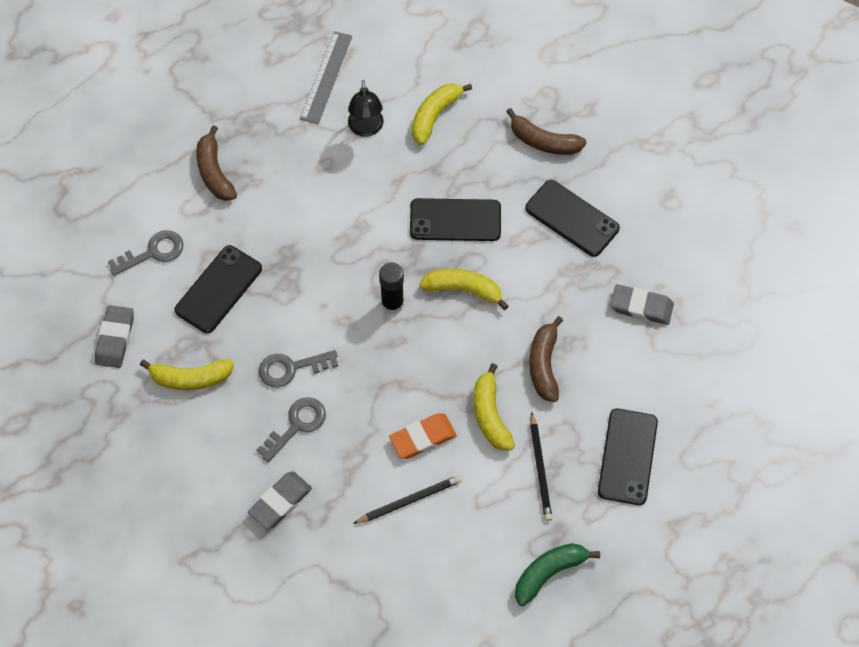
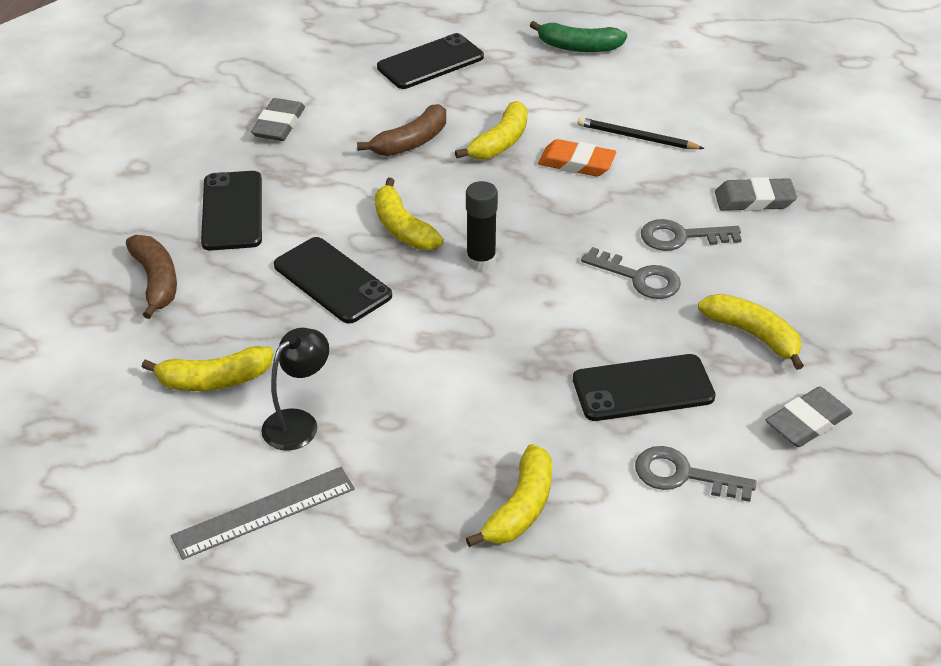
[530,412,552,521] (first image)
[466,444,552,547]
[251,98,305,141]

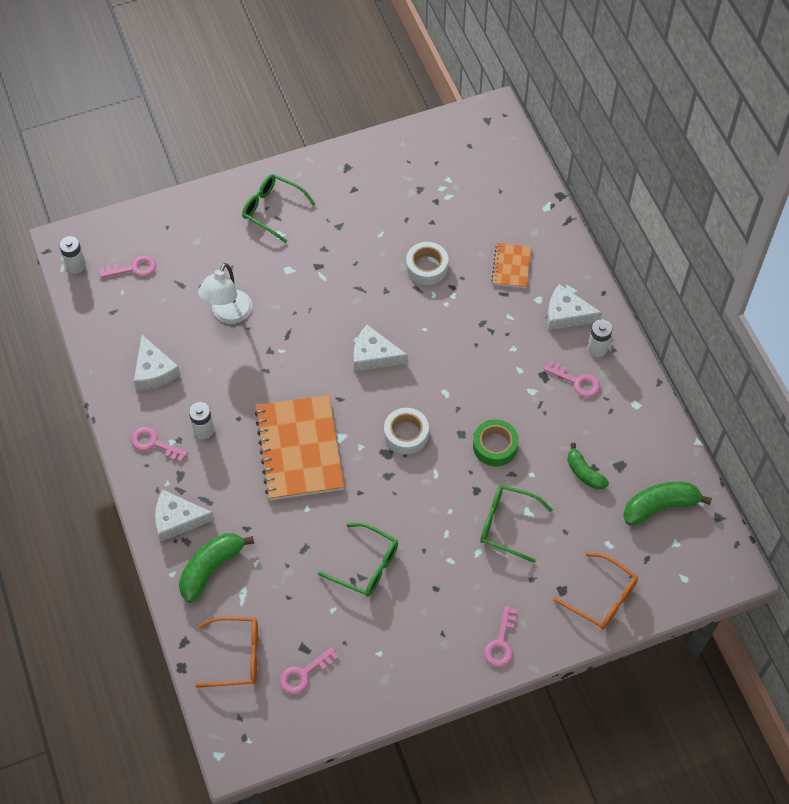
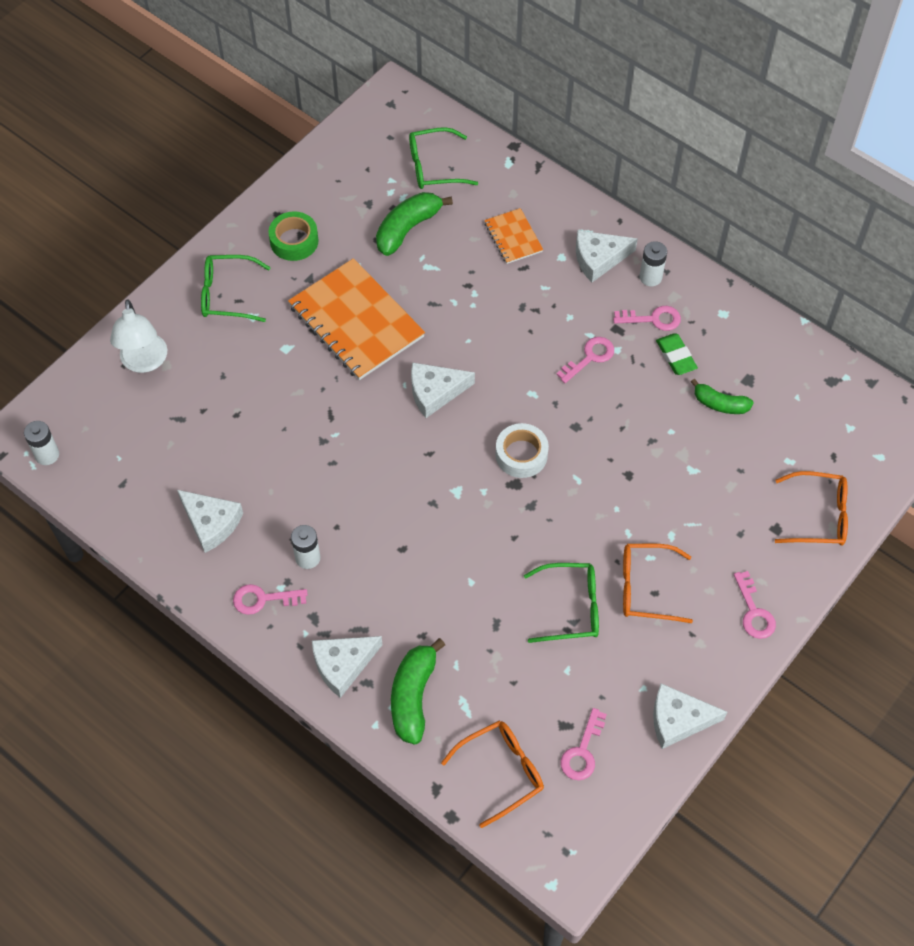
[406,242,448,285] (first image)
[623,544,693,623]
[653,683,727,749]
[656,333,698,375]
[556,337,614,383]
[110,299,167,373]
[288,258,425,380]
[268,211,319,261]
[409,127,478,189]
[376,192,453,256]

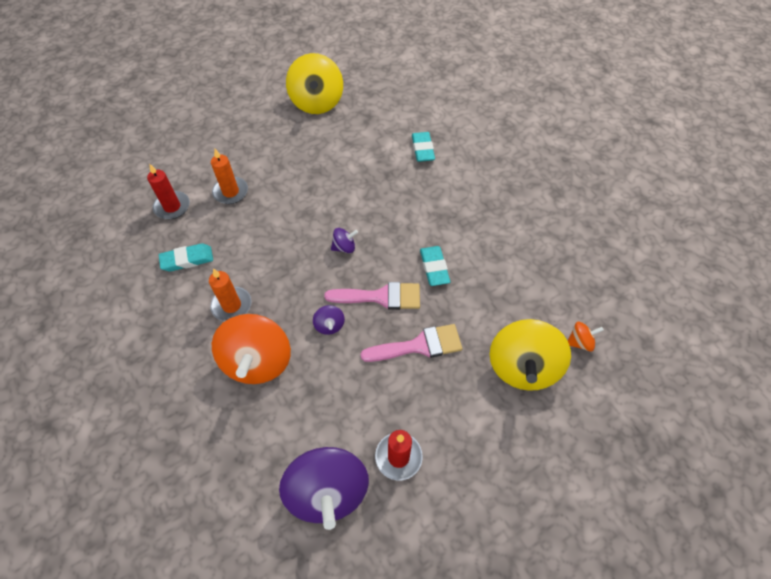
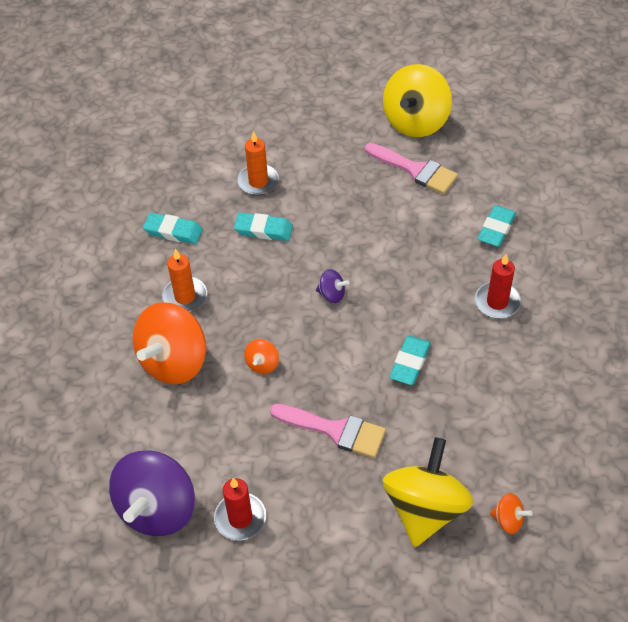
[234,213,293,241]
[475,254,521,319]
[365,143,458,194]
[244,339,279,374]
[383,437,474,547]

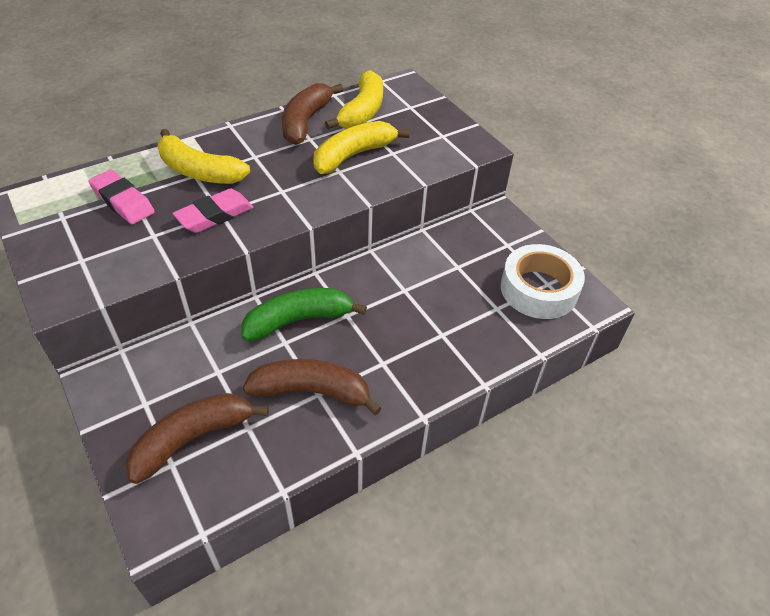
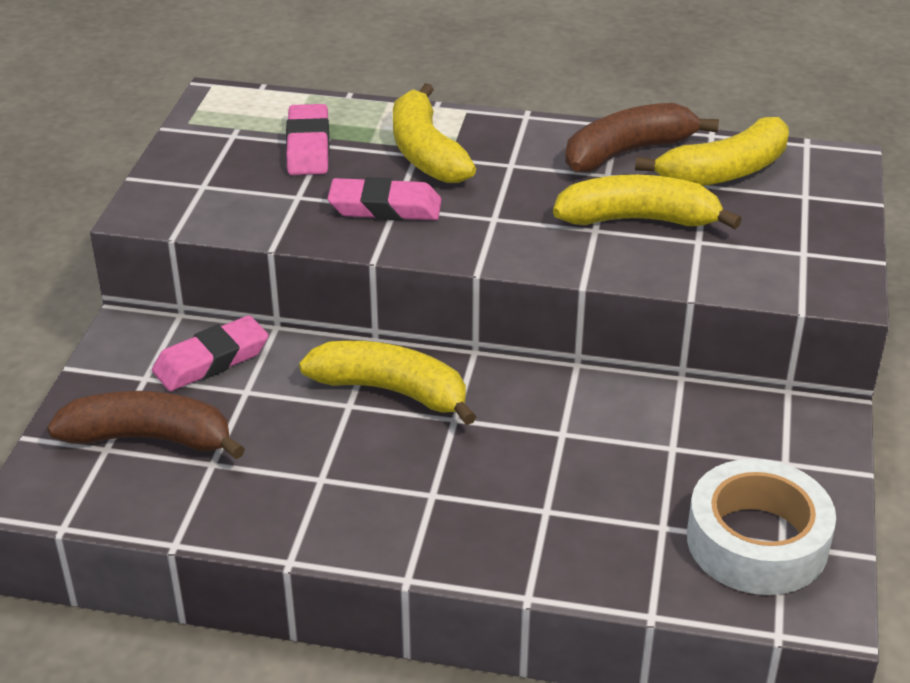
[243,359,382,415] (first image)
[152,315,269,391]
[299,341,477,425]

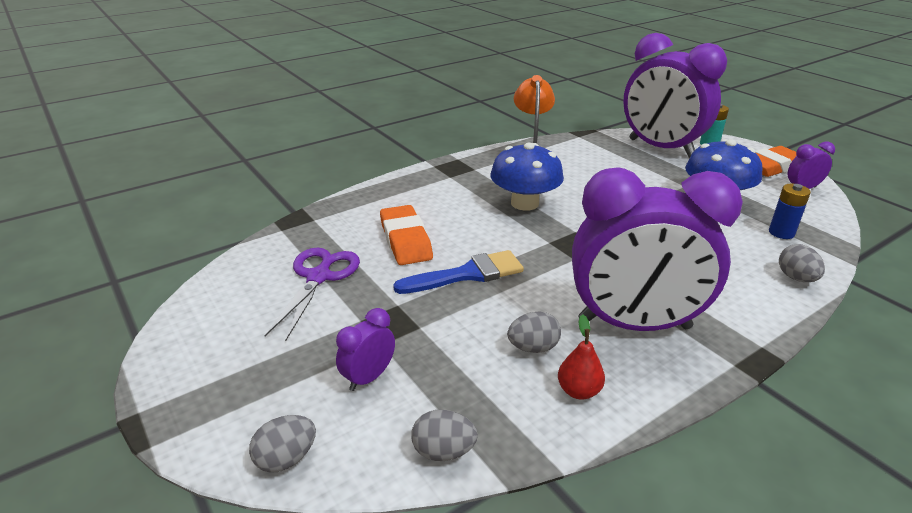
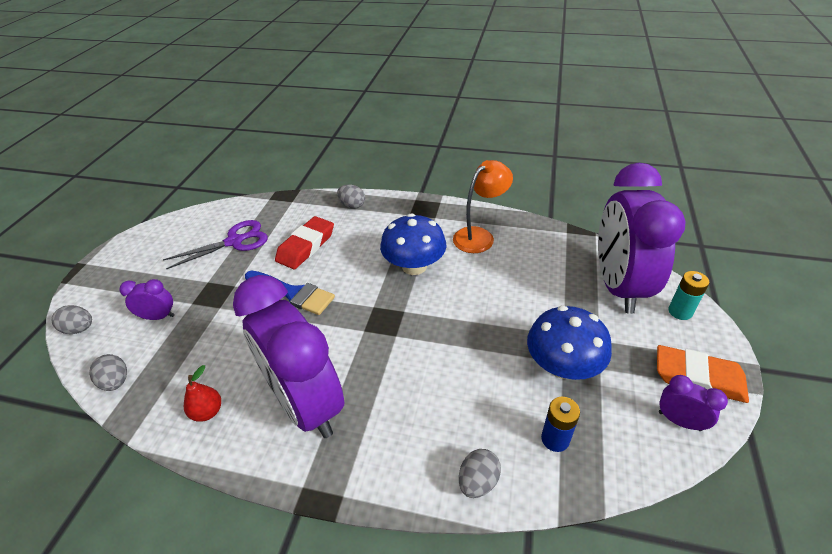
[337,184,365,209]
[275,216,334,269]

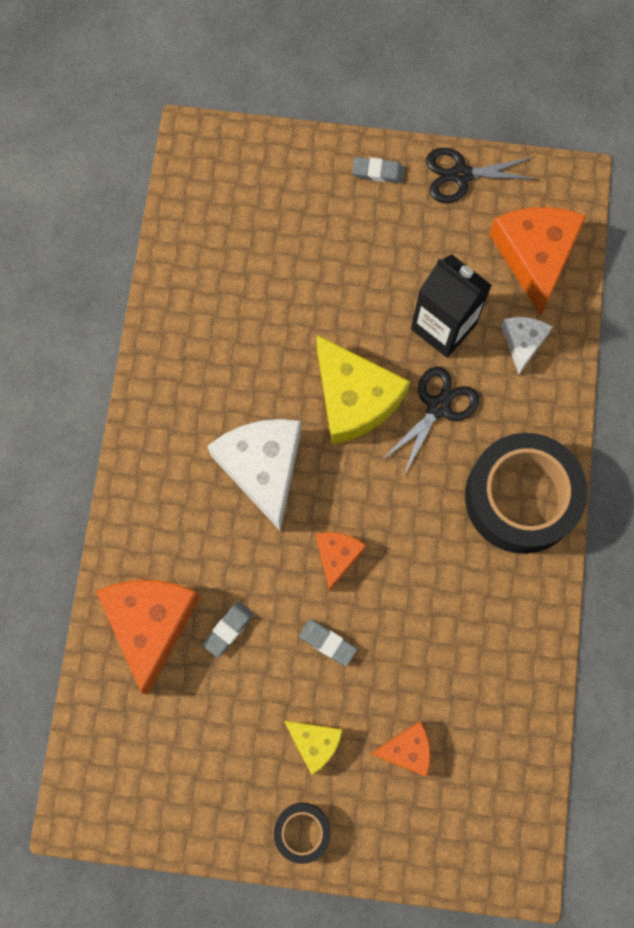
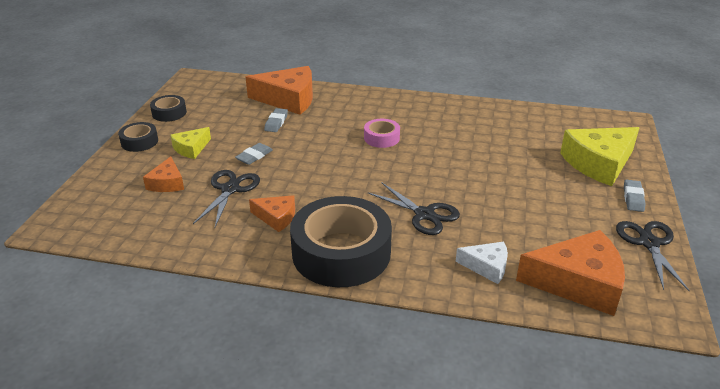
[411,254,492,358] (first image)
[150,95,187,122]
[193,170,260,227]
[249,195,295,232]
[560,127,639,186]
[364,119,400,148]
[264,108,288,132]

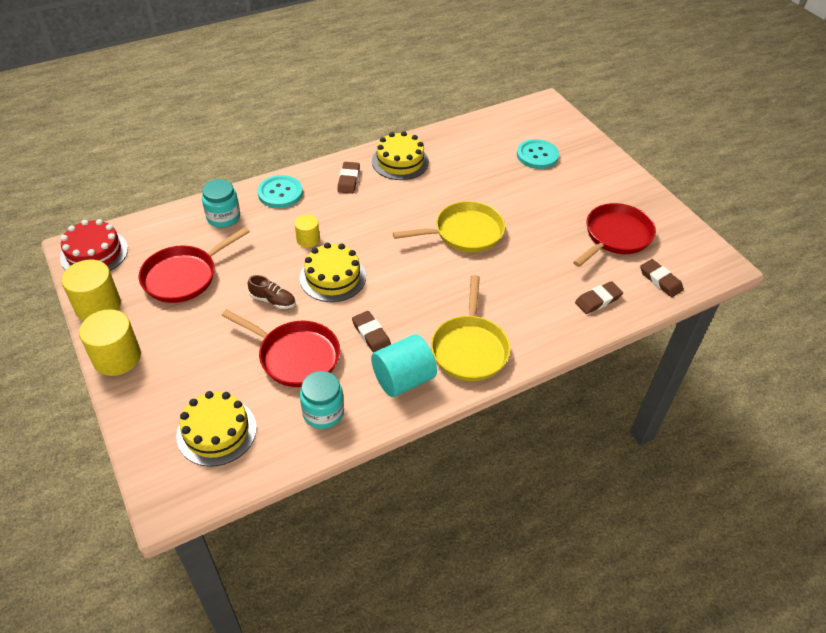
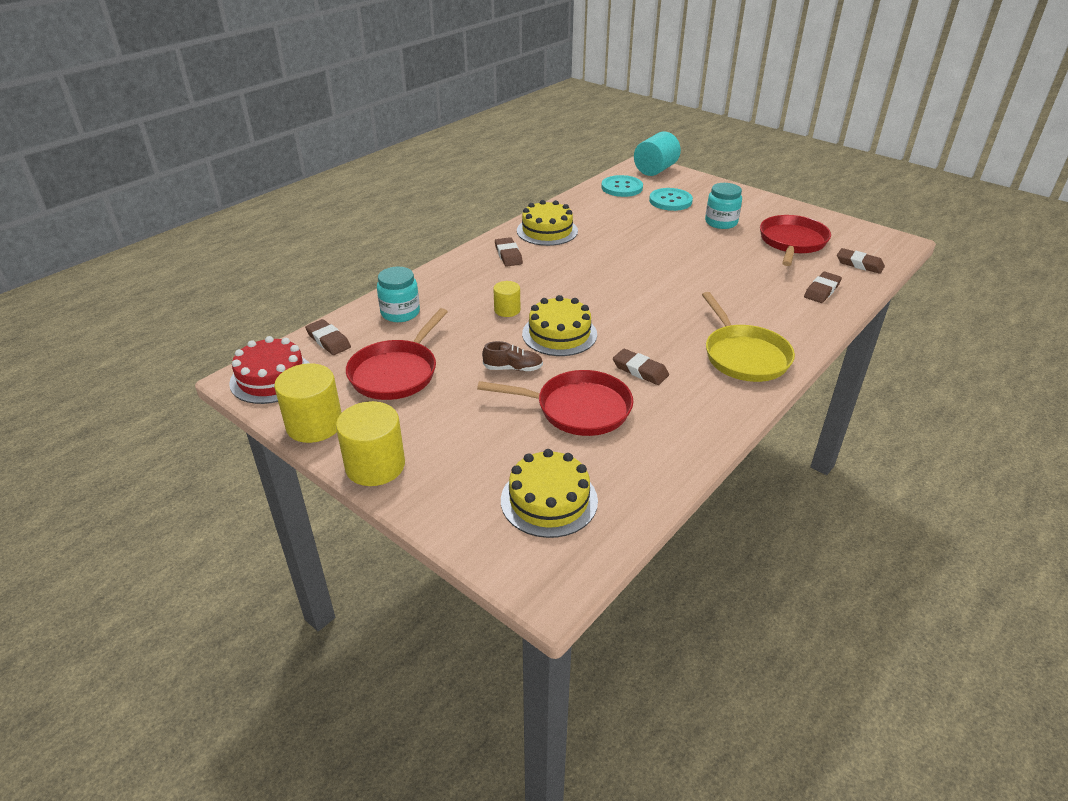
[393,201,505,252] (first image)
[305,319,351,355]
[601,175,643,197]
[705,183,742,229]
[634,132,681,176]

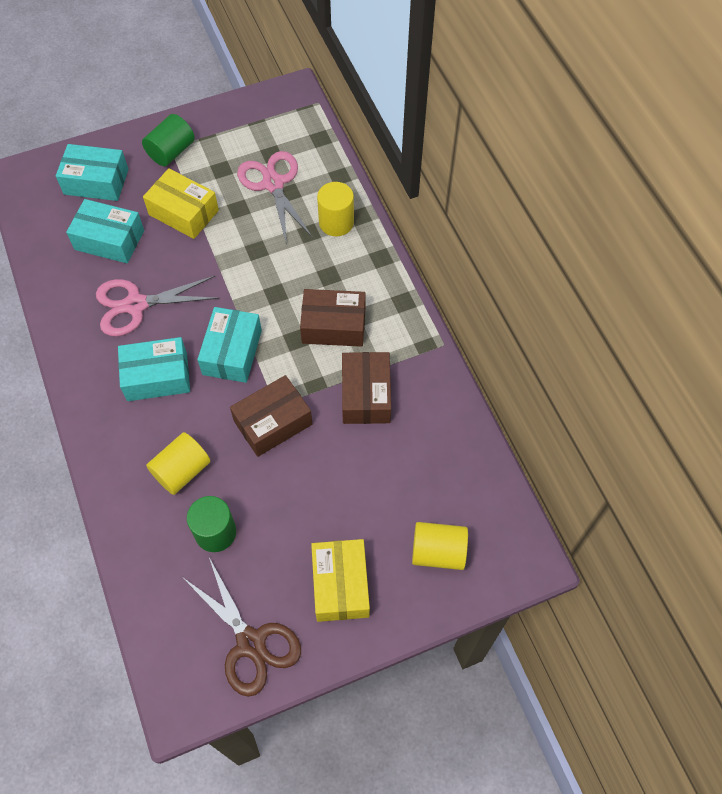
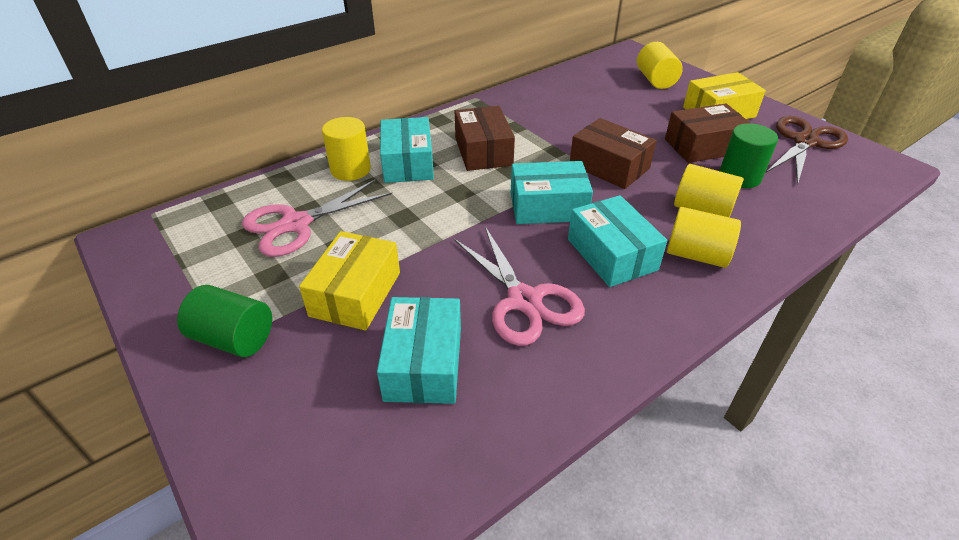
[667,207,741,268]
[380,117,434,183]
[665,104,750,163]

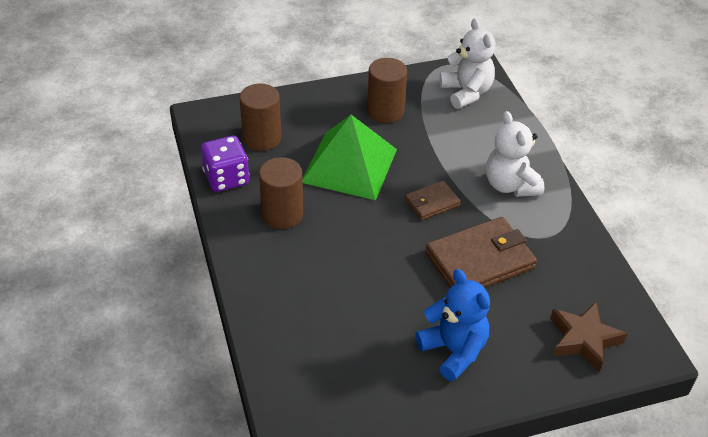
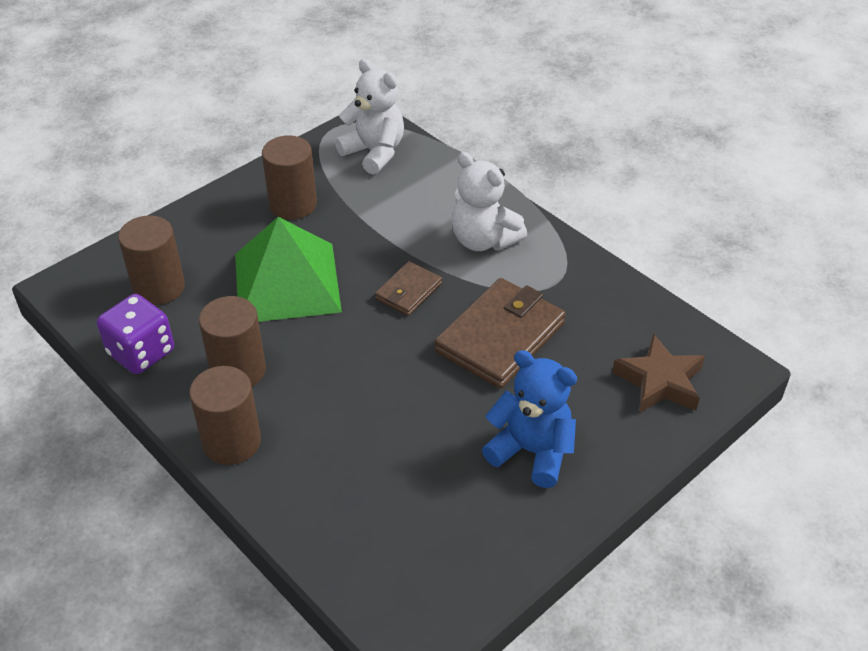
[189,366,261,465]

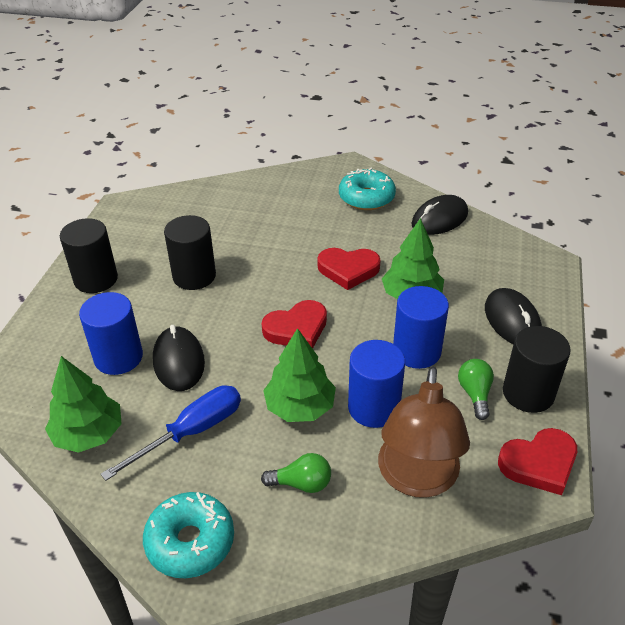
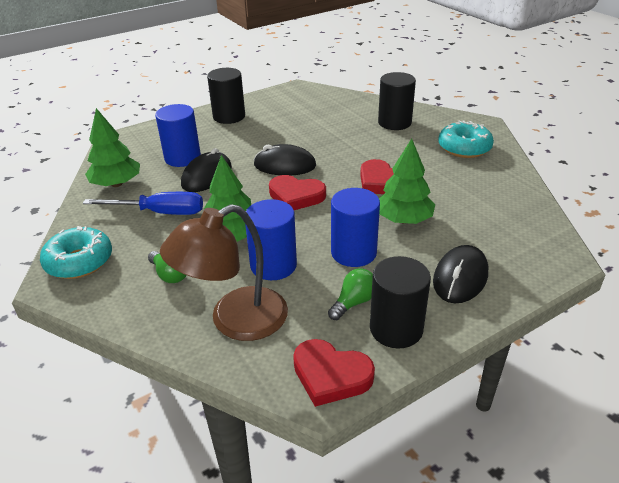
[378,72,416,130]
[254,144,316,176]

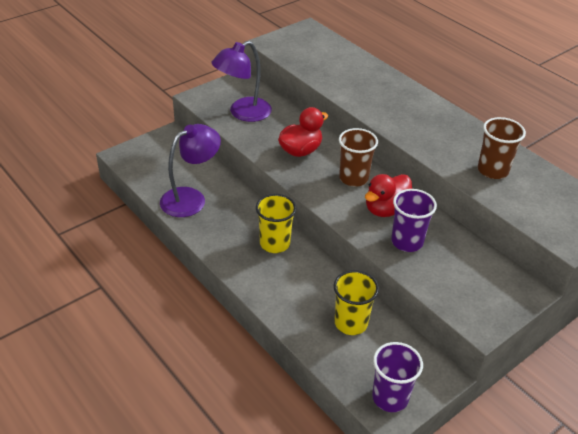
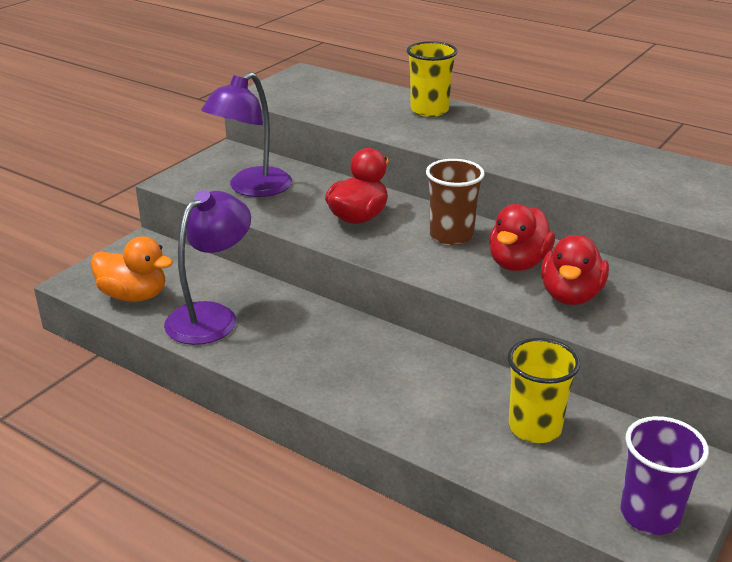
[478,117,526,179] (first image)
[91,236,173,302]
[407,41,457,117]
[541,235,609,305]

